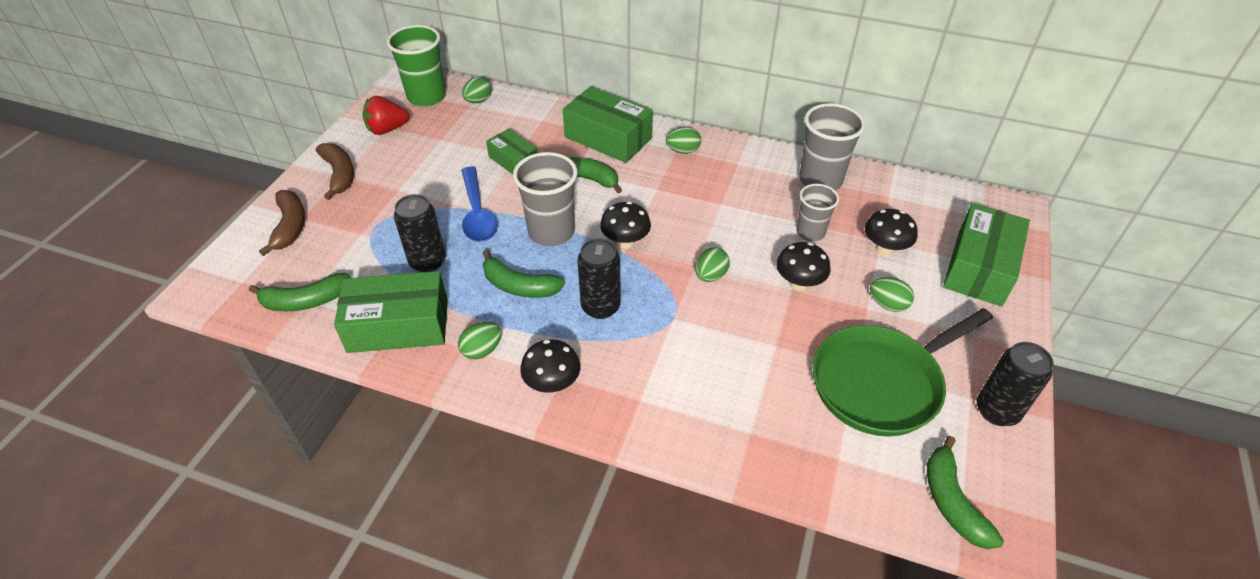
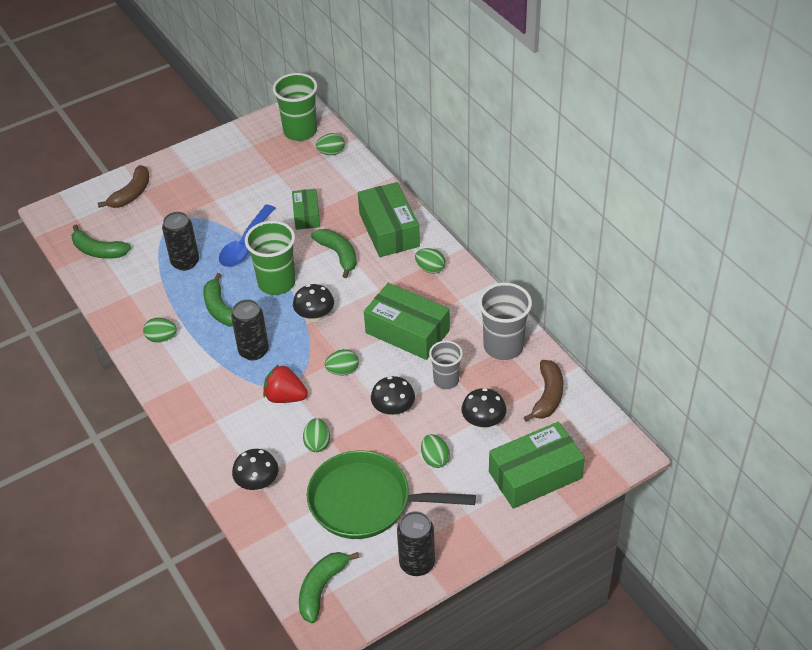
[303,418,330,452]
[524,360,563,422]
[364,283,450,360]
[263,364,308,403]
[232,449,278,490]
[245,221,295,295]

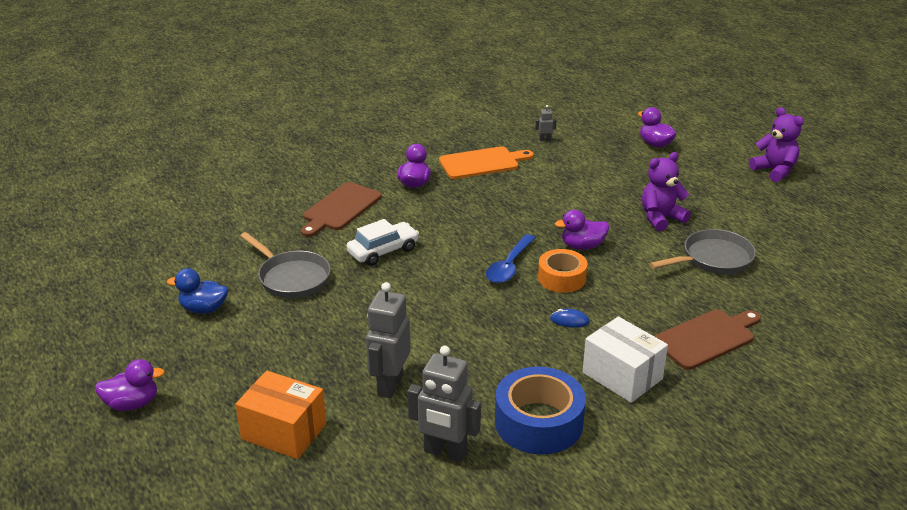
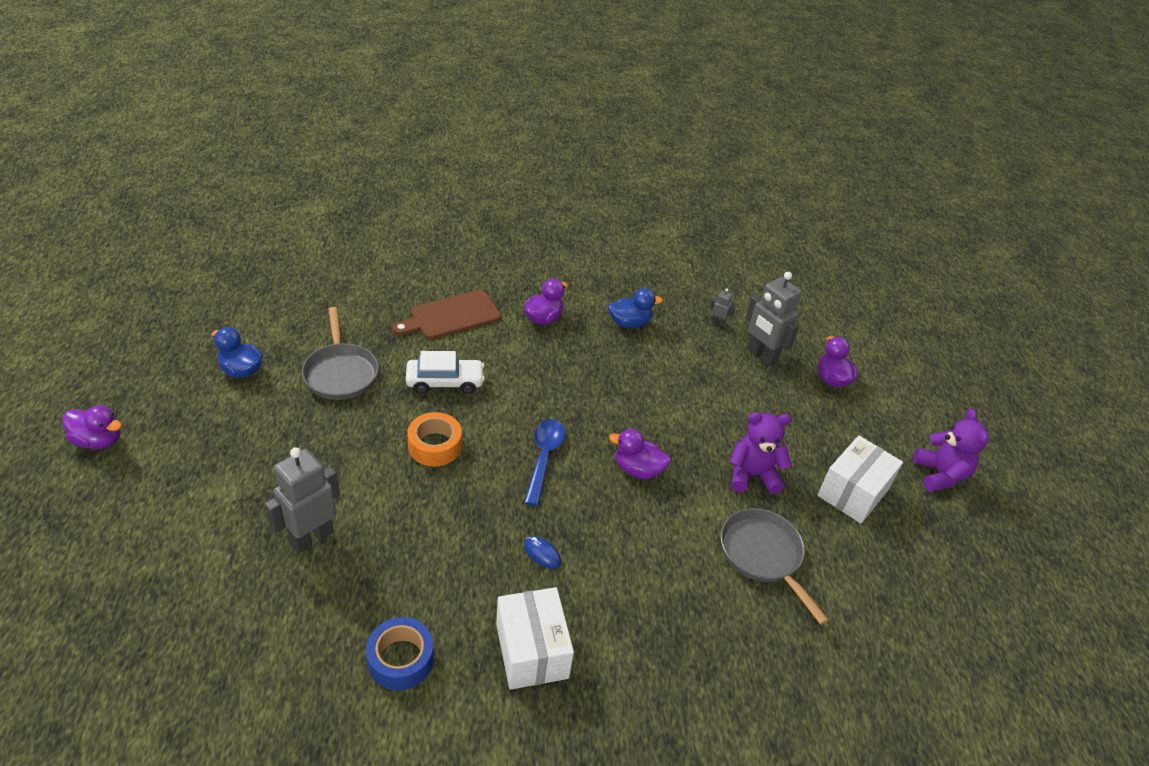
[236,370,326,459] (first image)
[654,309,761,370] (first image)
[818,435,903,523]
[745,272,802,367]
[407,412,462,466]
[608,288,663,328]
[524,419,565,506]
[720,508,829,625]
[366,617,434,690]

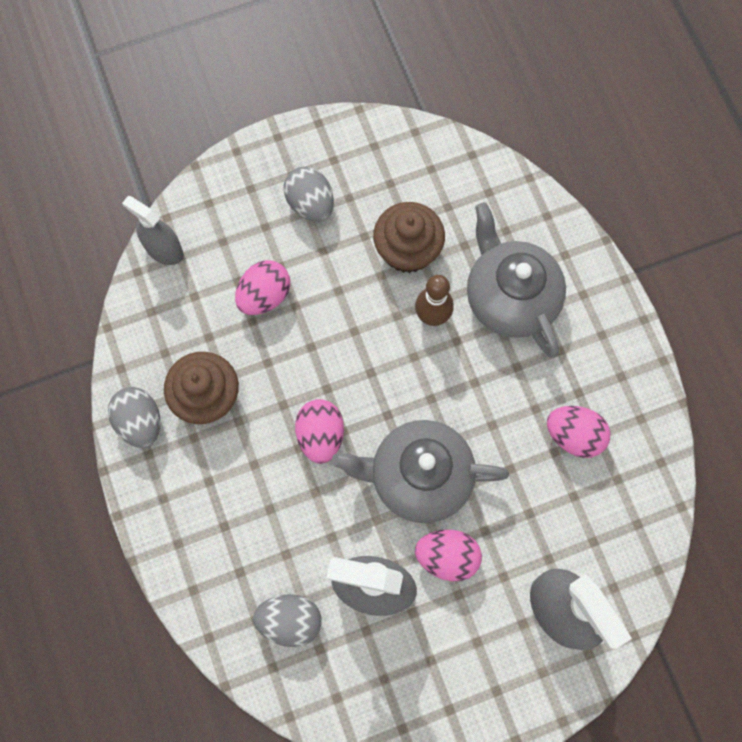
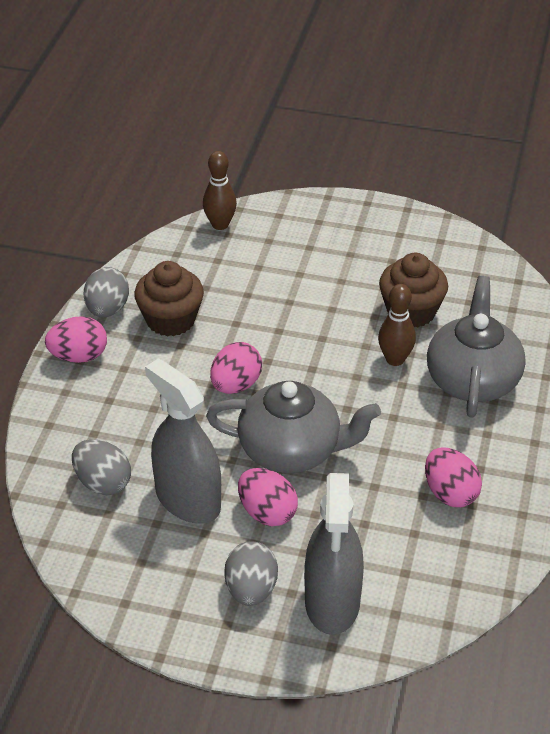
[45,316,107,363]
[224,541,278,606]
[203,151,237,230]
[206,381,381,473]

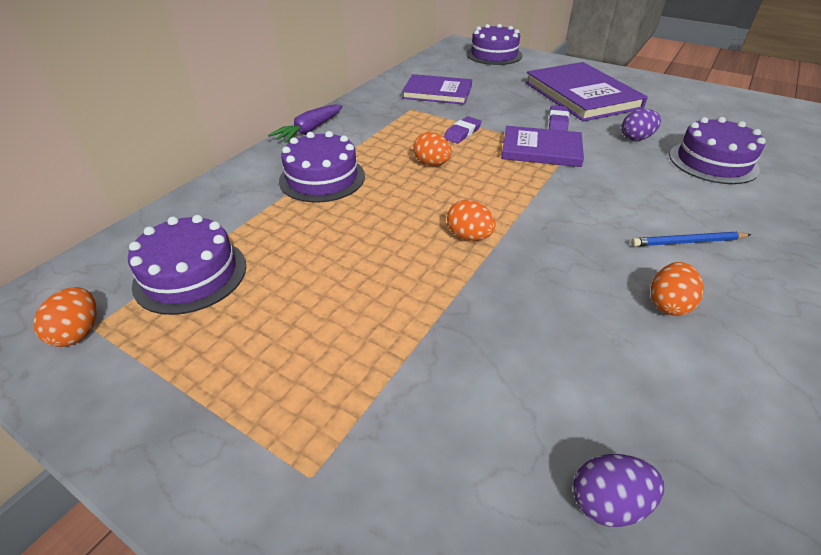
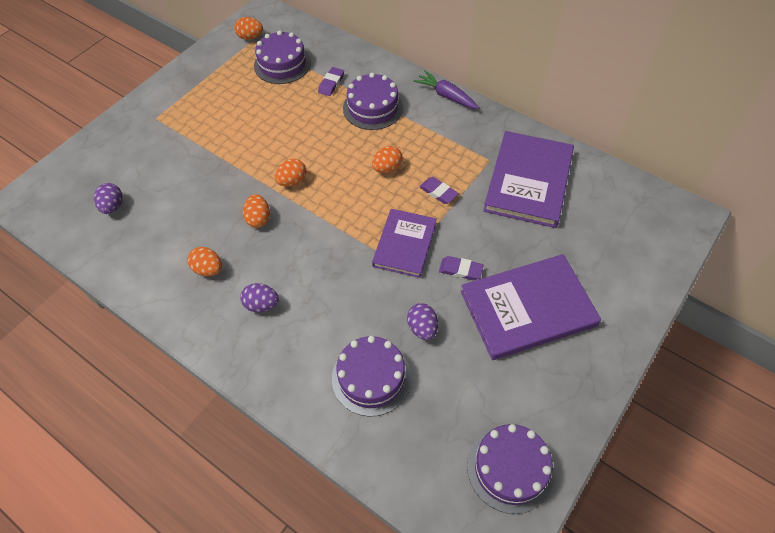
[243,194,270,228]
[318,67,344,96]
[467,424,554,514]
[240,283,279,312]
[483,131,574,228]

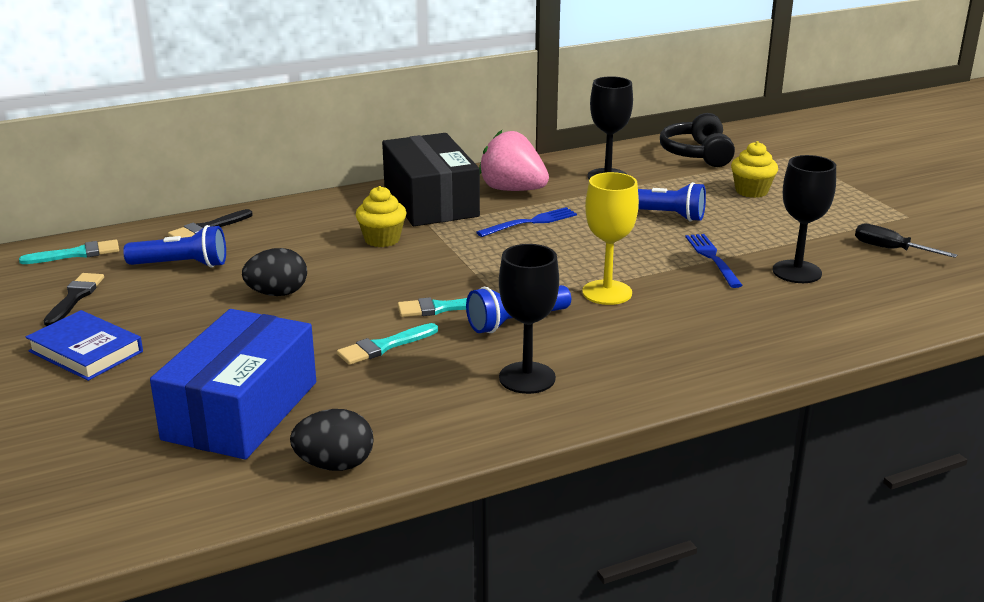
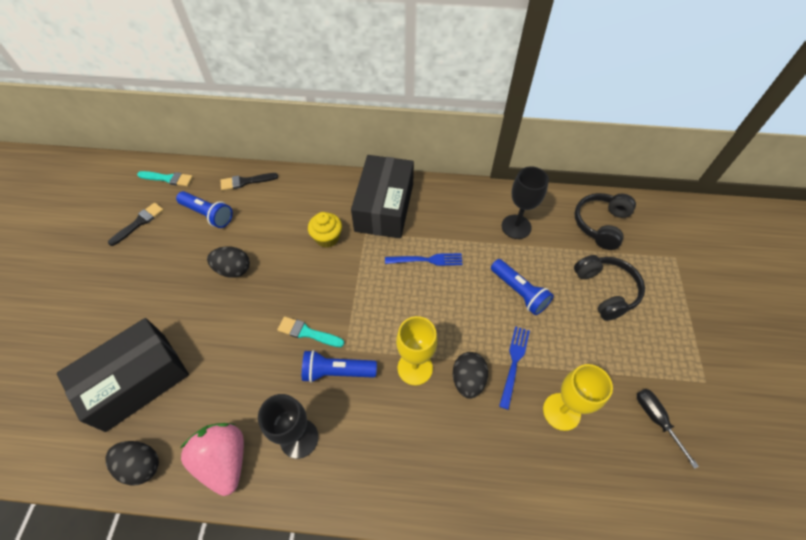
[26,310,143,381] (first image)
[337,323,438,365] (first image)
[453,352,488,399]
[180,423,244,496]
[574,255,645,321]
[57,318,189,432]
[543,364,613,431]

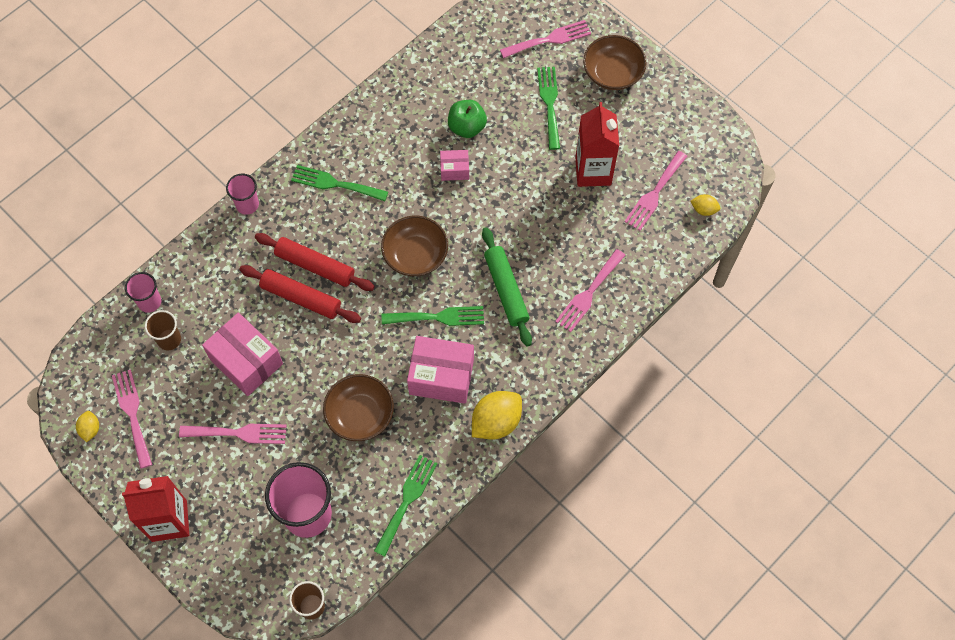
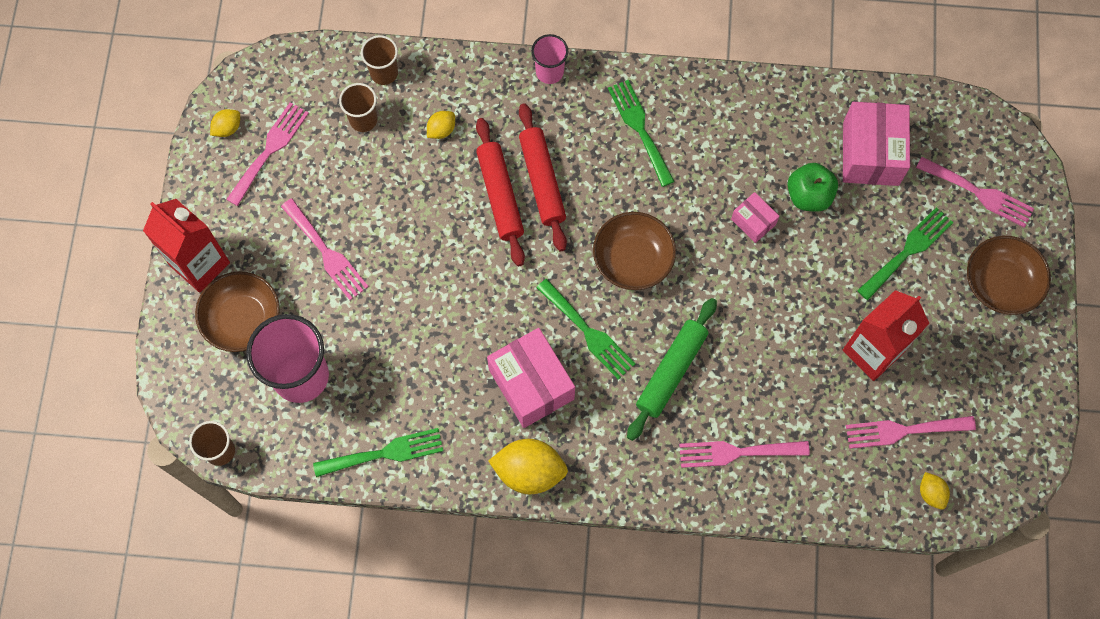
[427,111,455,139]
[843,102,910,186]
[195,271,280,352]
[361,35,398,85]

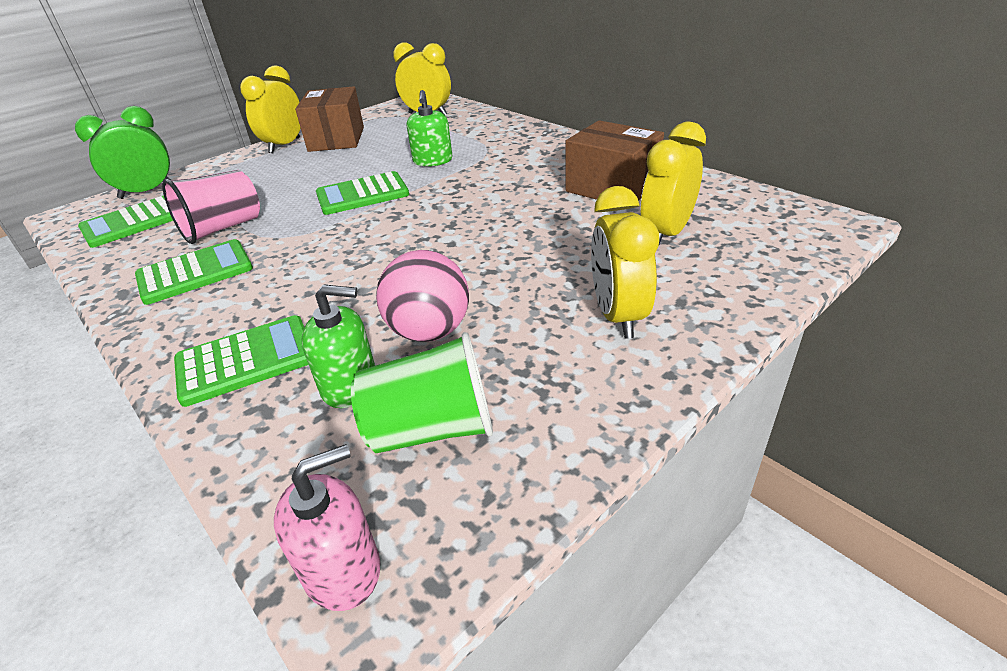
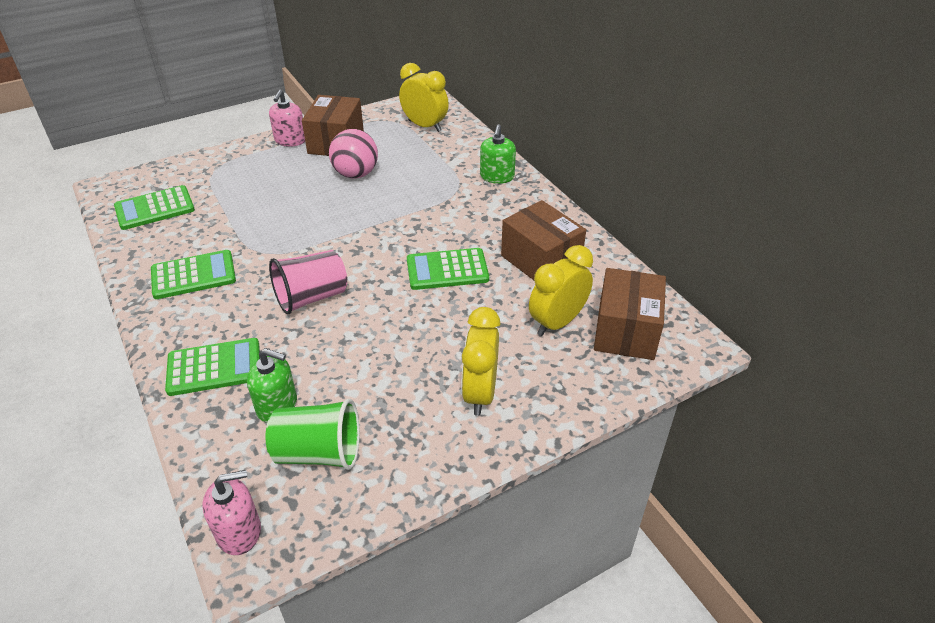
[75,106,171,199] (first image)
[594,268,666,360]
[269,250,347,314]
[407,248,489,290]
[329,129,378,179]
[480,124,516,184]
[269,90,305,147]

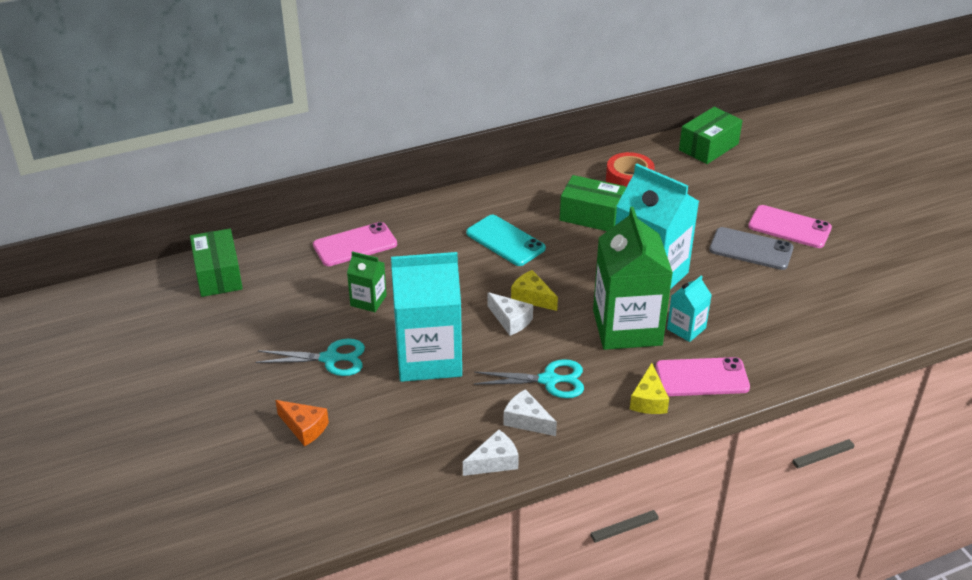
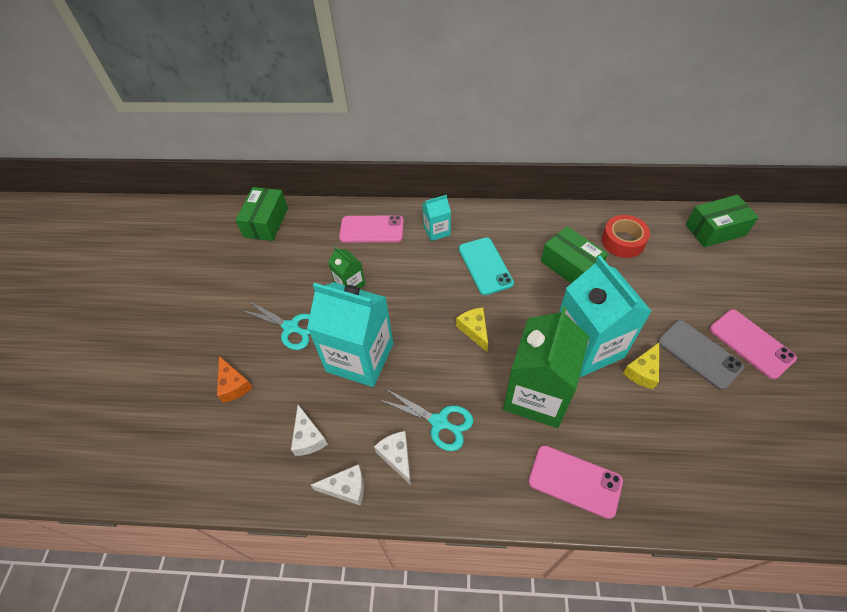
[291,405,328,456]
[623,343,659,389]
[422,195,451,241]

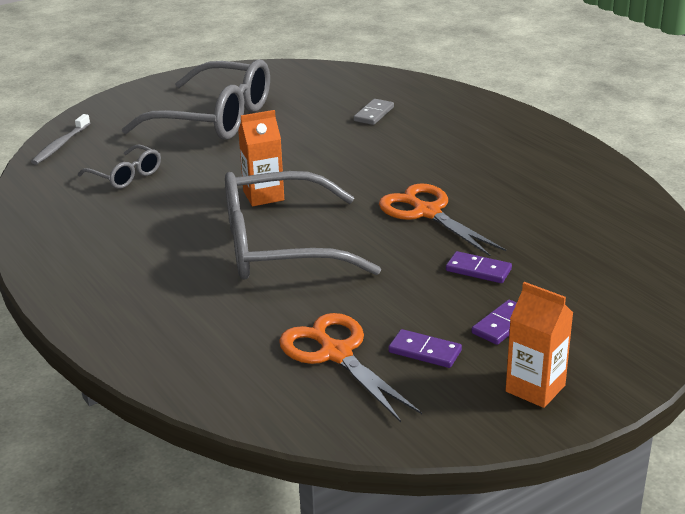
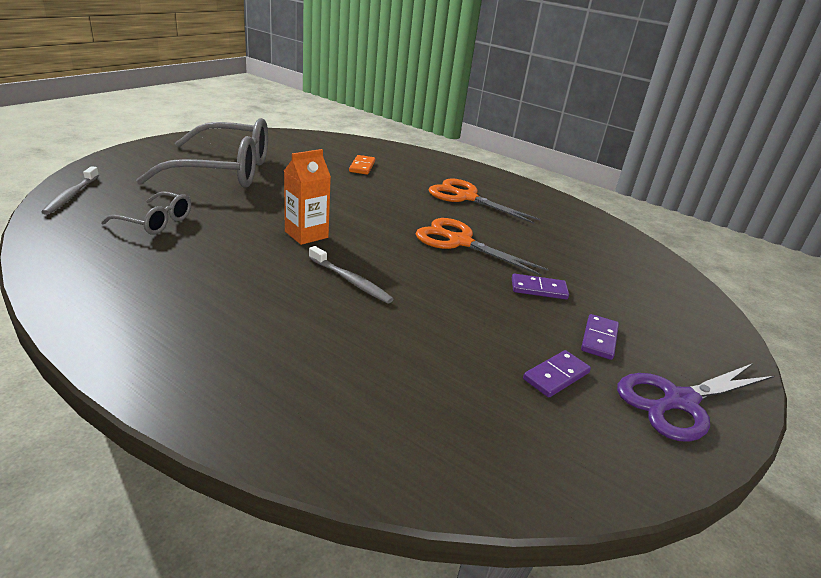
[429,178,541,224]
[309,246,393,304]
[617,363,774,442]
[349,155,375,175]
[523,350,591,398]

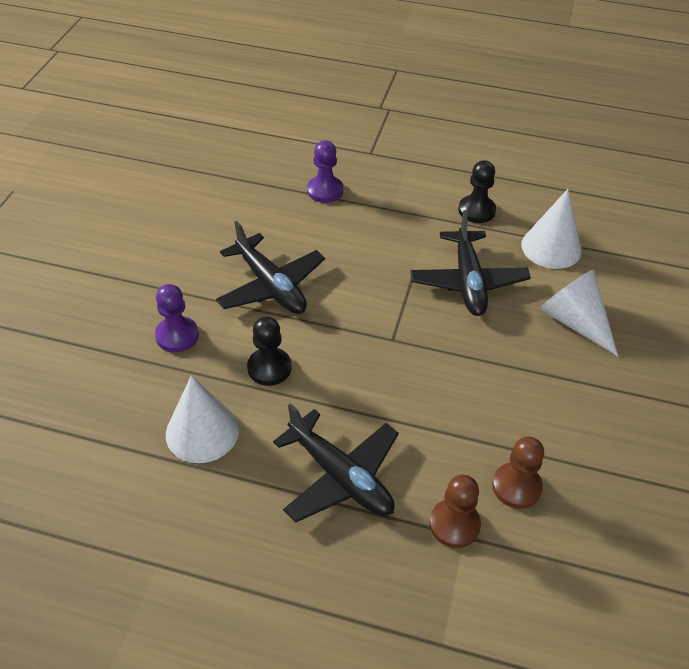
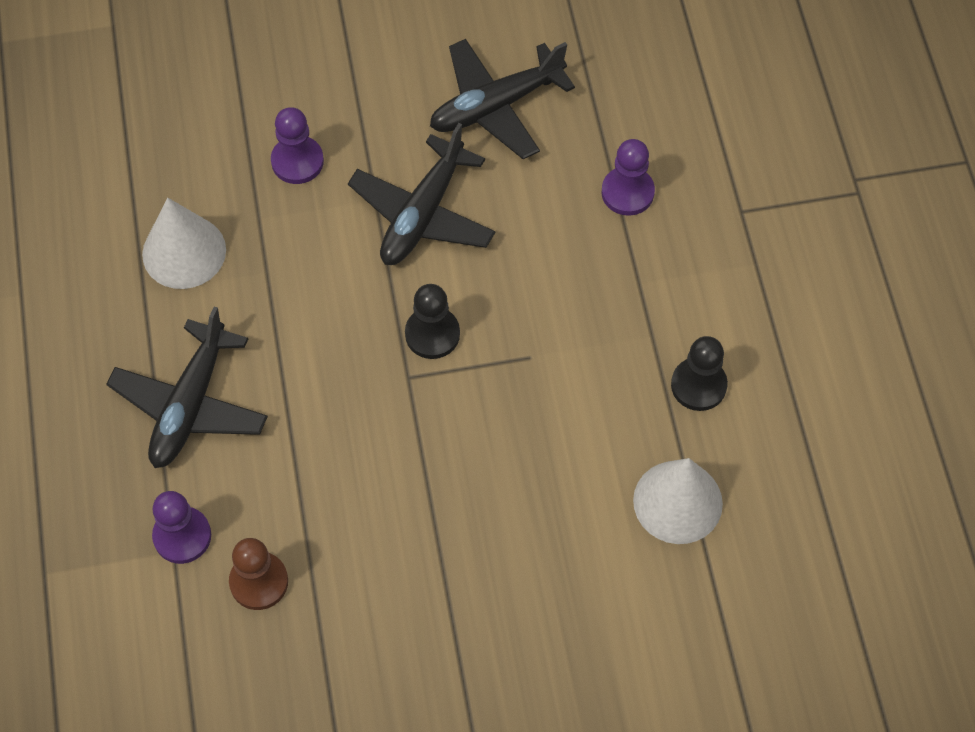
[540,269,618,356] (first image)
[405,284,460,359]
[430,39,575,159]
[152,491,211,564]

